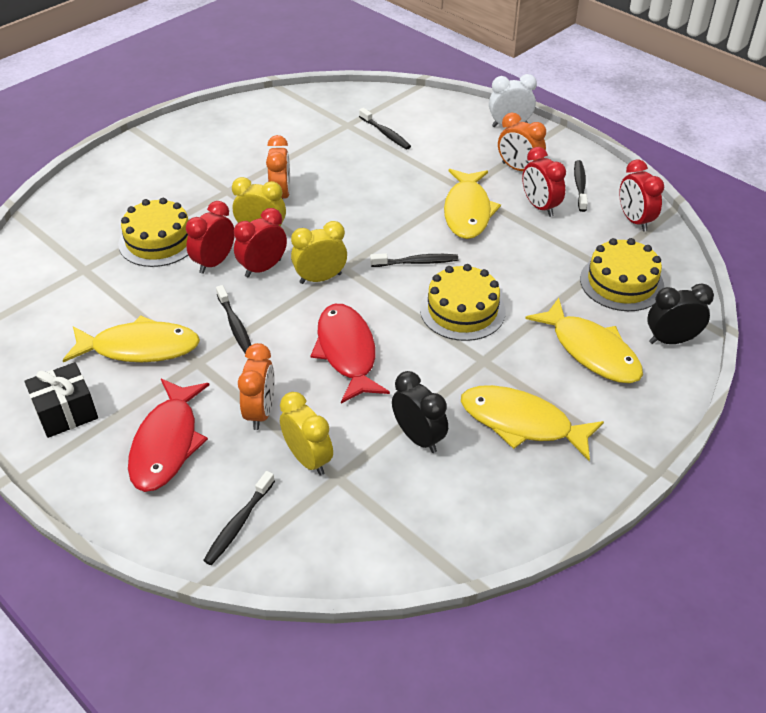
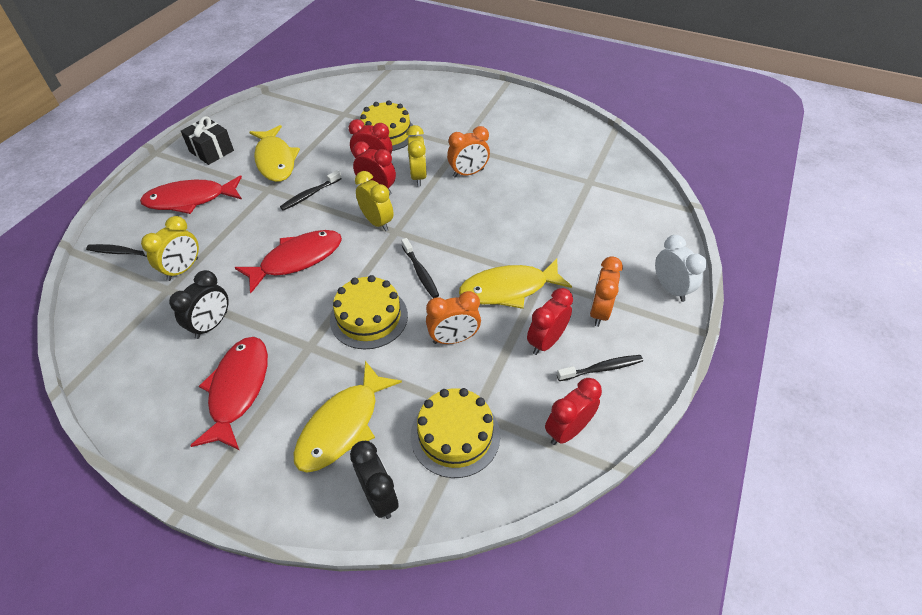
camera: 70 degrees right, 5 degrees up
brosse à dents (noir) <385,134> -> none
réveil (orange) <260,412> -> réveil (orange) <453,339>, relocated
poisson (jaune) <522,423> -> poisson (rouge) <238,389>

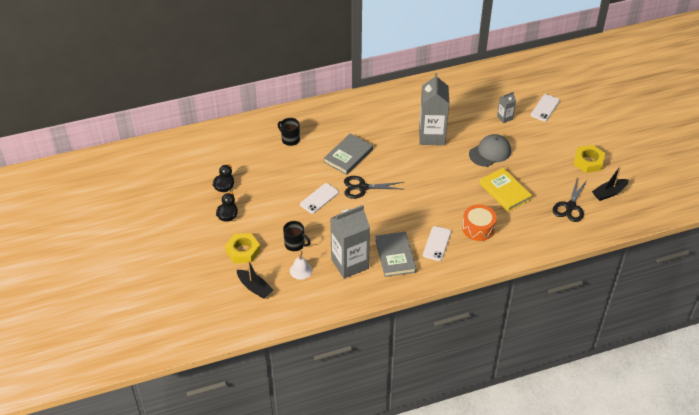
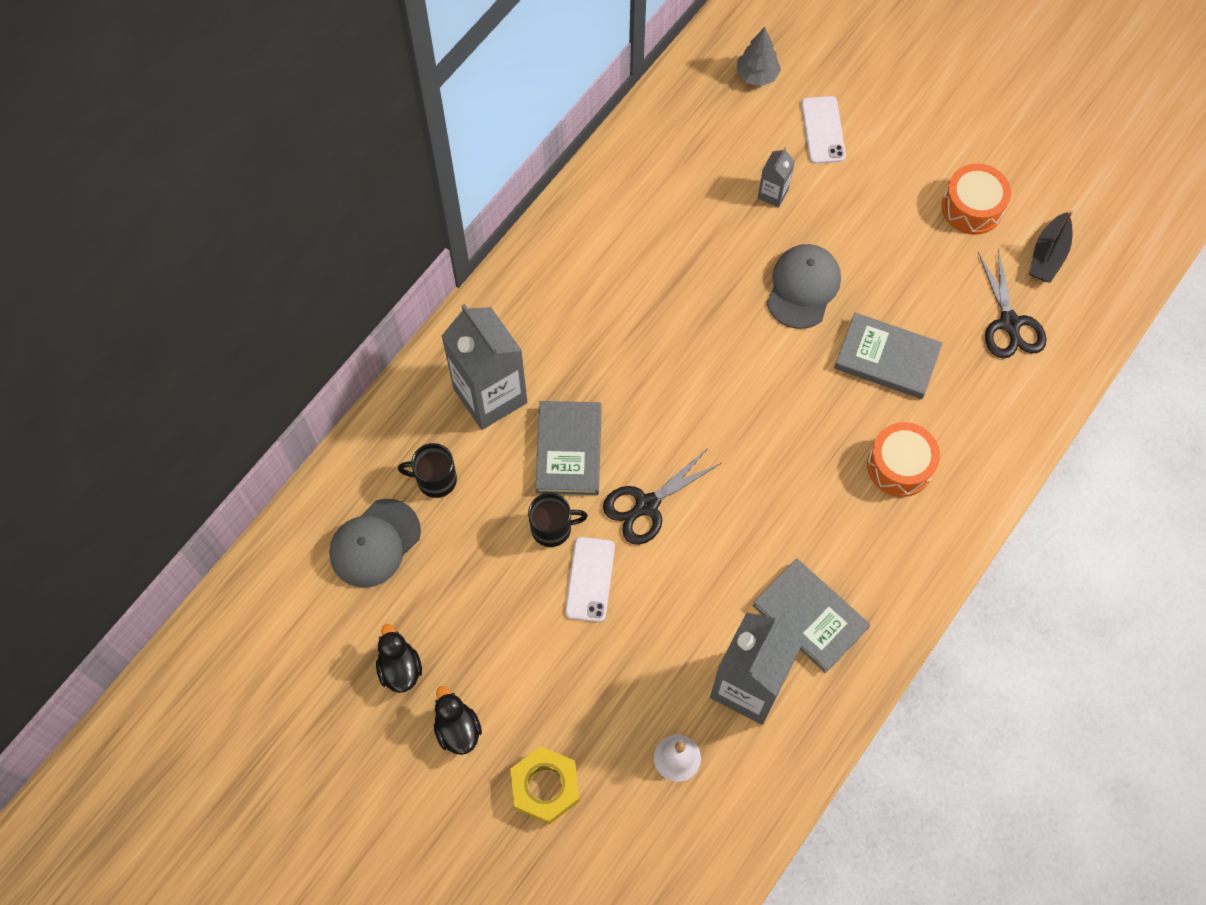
camera: 35 degrees left, 20 degrees up
brique de lait (gris) <432,136> -> brique de lait (gris) <490,396>, relocated
écrou (jaune) <588,162> -> tambour (orange) <972,207>
livre (jaune) <505,191> -> livre (gris) <887,358>
tasse (noir) <295,244> -> tasse (noir) <552,528>, relocated
téléphone (blanc) <437,243> -> none
bateau (noir) <255,288> -> none
none -> arbre (gris) <756,76>
none -> casquette (gris) <375,543>

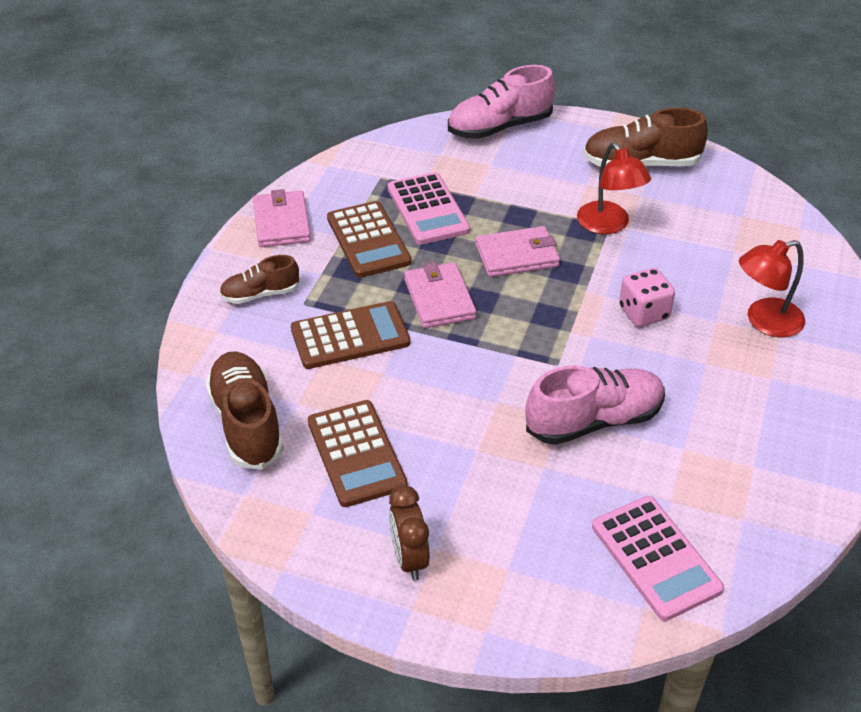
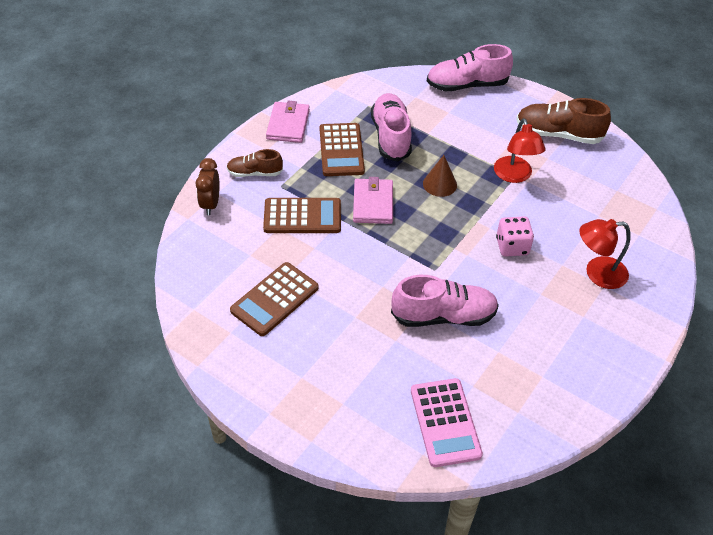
camera: 15 degrees right, 5 degrees up
calculatrice (rose) <427,209> -> chaussure (rose) <391,136>
portefeuille (rose) <517,255> -> cône (marron) <439,184>
chaussure (marron) <247,423> -> none
calculatrice (marron) <356,453> -> calculatrice (marron) <274,299>, 45 degrees clockwise
réveil (marron) <409,559> -> réveil (marron) <210,204>, relocated

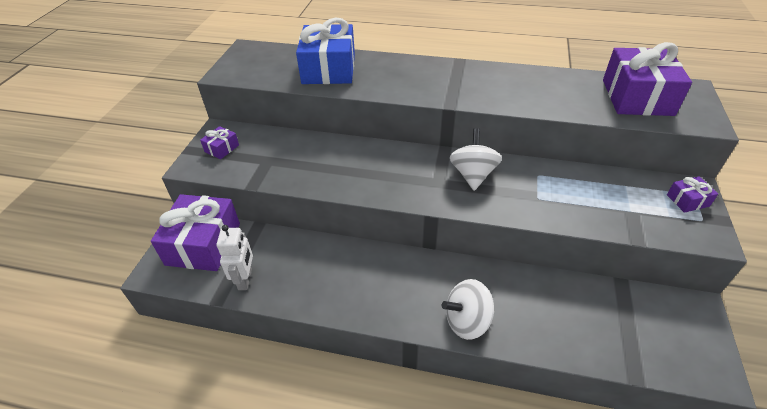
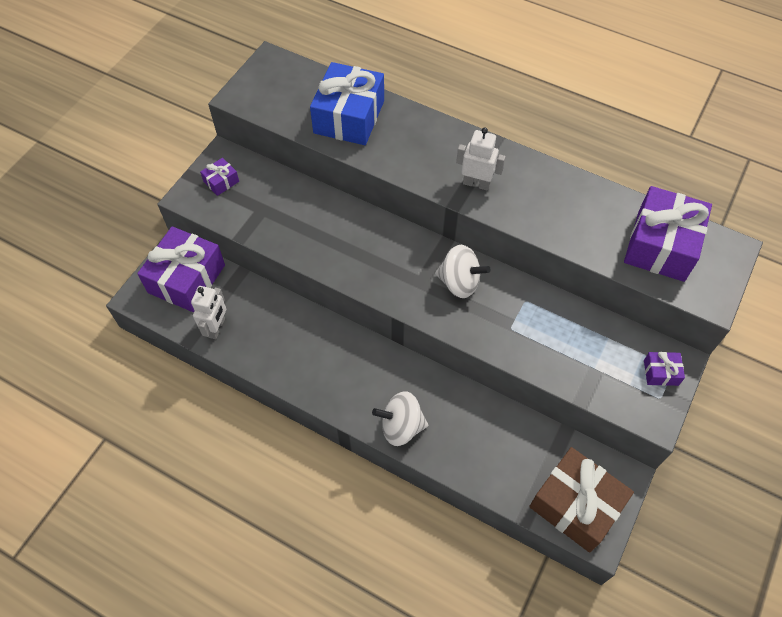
camera: 15 degrees right, 15 degrees up
toupie (blanc) <473,175> -> toupie (blanc) <459,282>, 90 degrees clockwise
none -> robot (blanc) <476,183>
none -> cadeau (marron) <575,505>

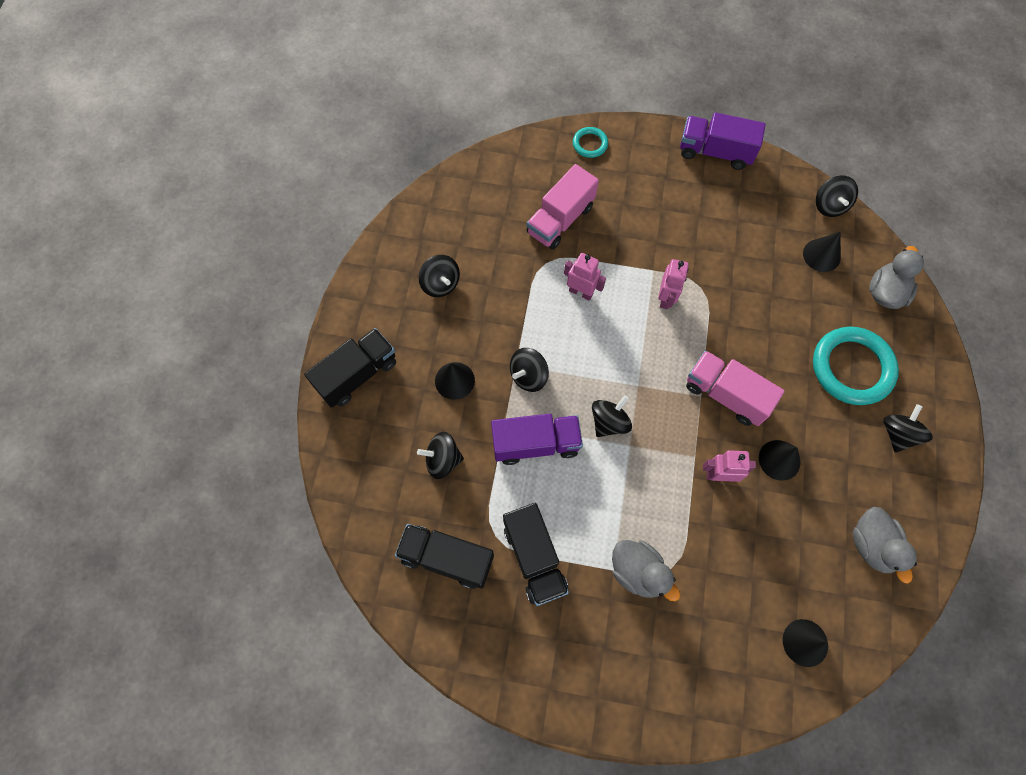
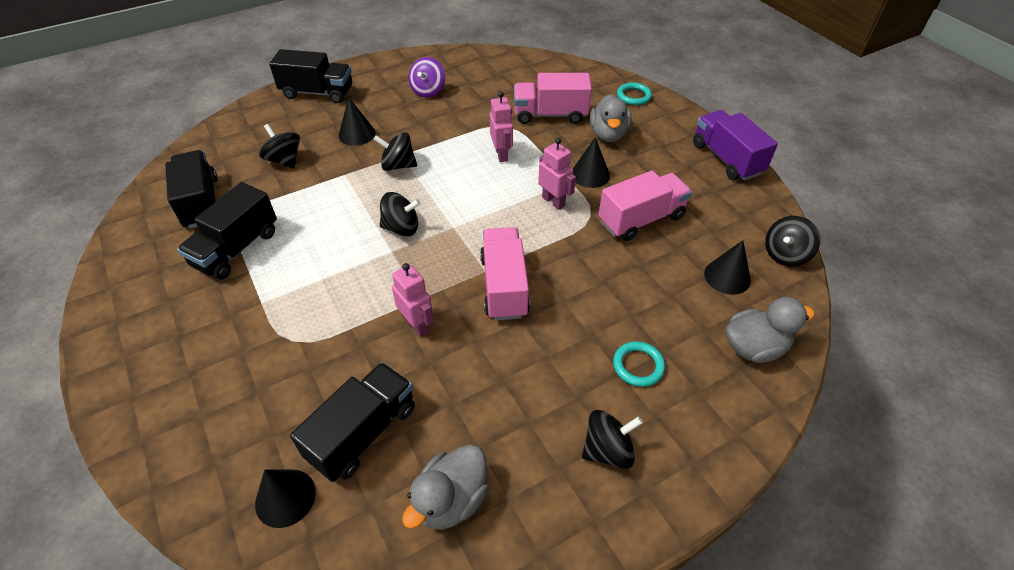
camera: 50 degrees right, 20 degrees down
toupie (noir) <440,284> -> toupie (violet) <428,91>
robot (rose) <666,298> -> robot (rose) <553,201>, 105 degrees counterclockwise
anneau (turquoise) <852,368> -> anneau (turquoise) <638,366>, x0.48
camion (violet) <535,444> -> none
cône (noir) <779,460> -> cône (noir) <590,174>, relocated
canard (gris) <638,572> -> canard (gris) <608,134>, relocated
none -> camion (rose) <641,219>
none -> camion (noir) <363,432>

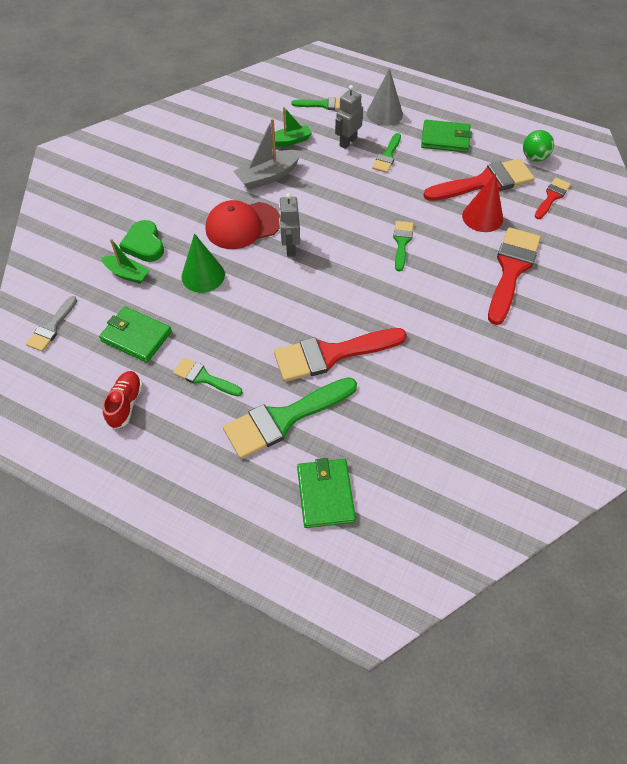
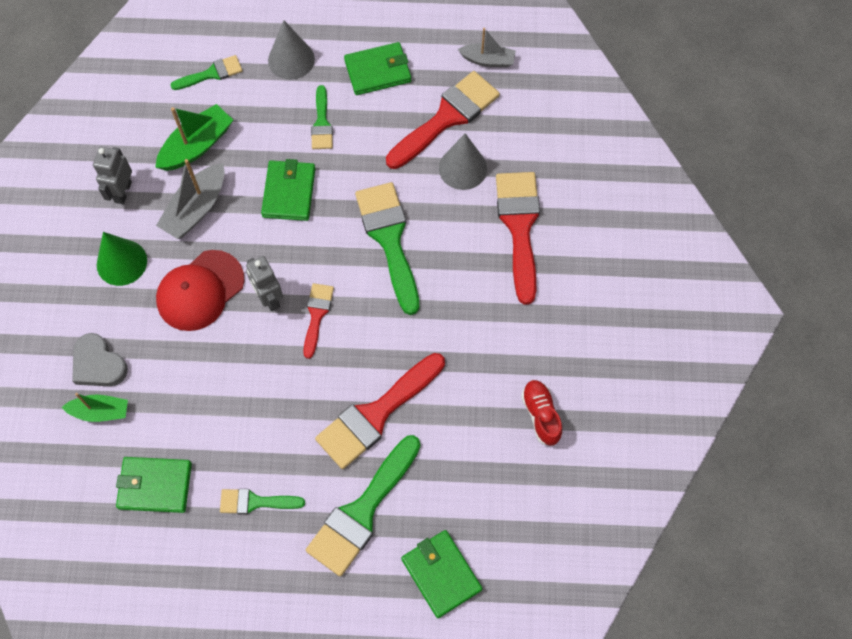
camera: 25 degrees left, 10 degrees up
robot (gris) <348,142> -> robot (gris) <123,192>, relocated
bateau (vert) <290,141> -> bateau (vert) <197,146>, x1.52
balle (vert) <534,158> -> bateau (gris) <488,60>
cône (rouge) <482,217> -> cône (gris) <463,168>
pinceau (rouge) <552,197> -> pinceau (rouge) <317,315>, relocated
cœur (vert) <144,244> -> cœur (gris) <98,364>
pinceau (vert) <402,242> -> pinceau (vert) <389,239>, x1.87
cône (vert) <203,275> -> cône (vert) <121,262>, relocated
pinceau (gris) <51,327> -> none
chaussure (rouge) <125,404> -> chaussure (rouge) <541,415>, relocated
none -> portefeuille (vert) <289,192>

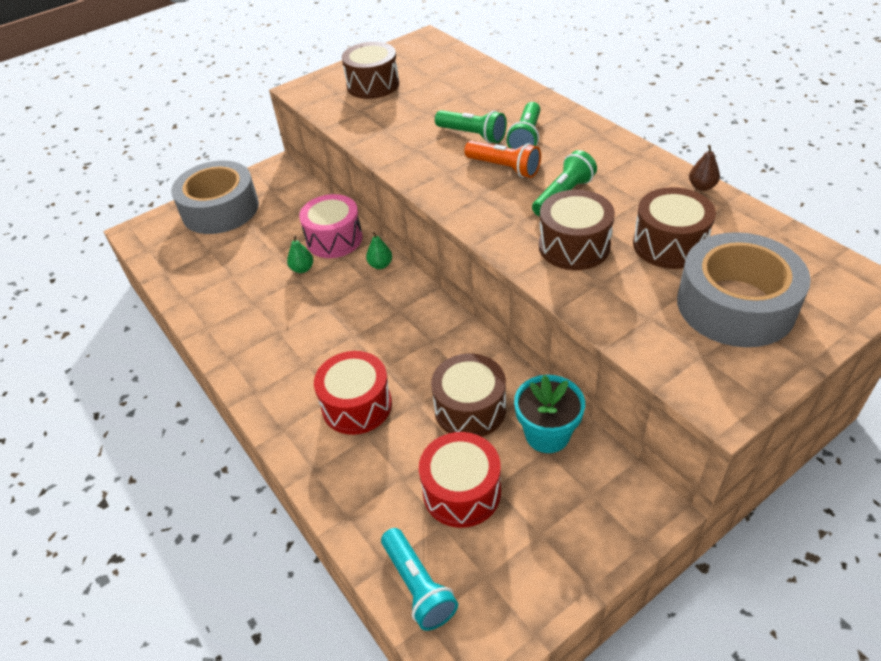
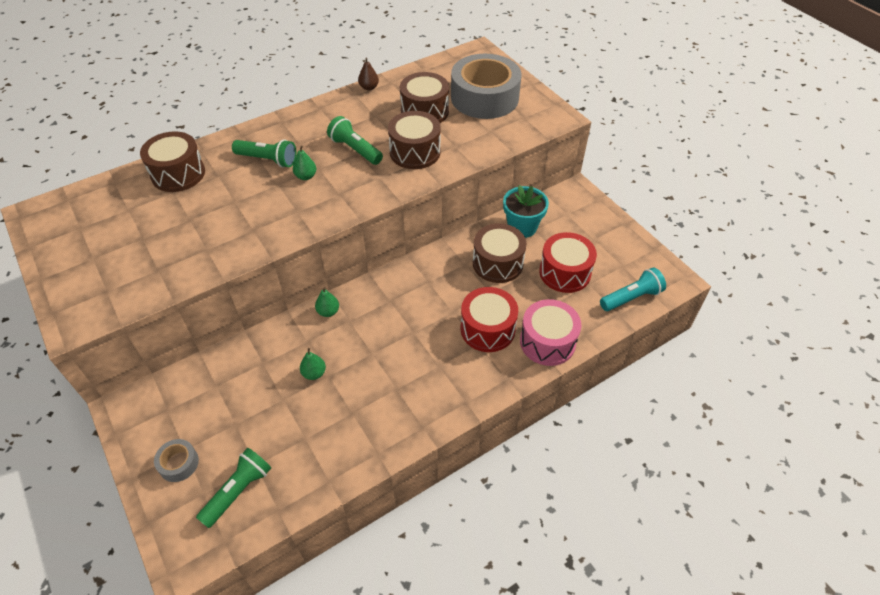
camera: 90 degrees left, 5 degrees up
tambour (marron) <373,85> -> tambour (marron) <178,174>, relocated
lampe de poche (vert) <472,135> -> lampe de poche (vert) <238,491>, relocated
lampe de poche (orange) <504,168> -> poire (vert) <306,176>
ruban adhésif (gris) <220,209> -> ruban adhésif (gris) <179,463>, x0.42
tambour (rose) <334,239> -> tambour (rose) <547,342>, relocated

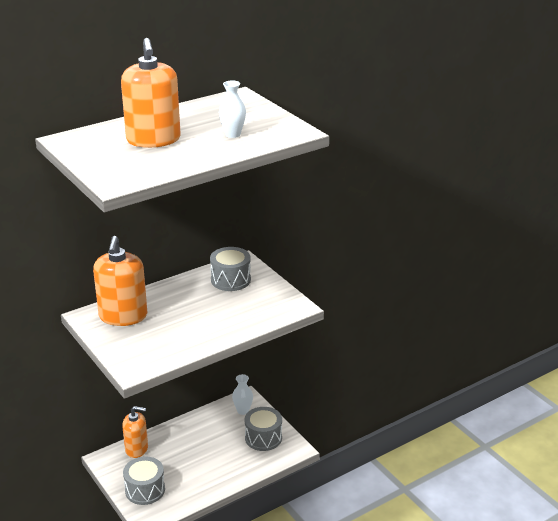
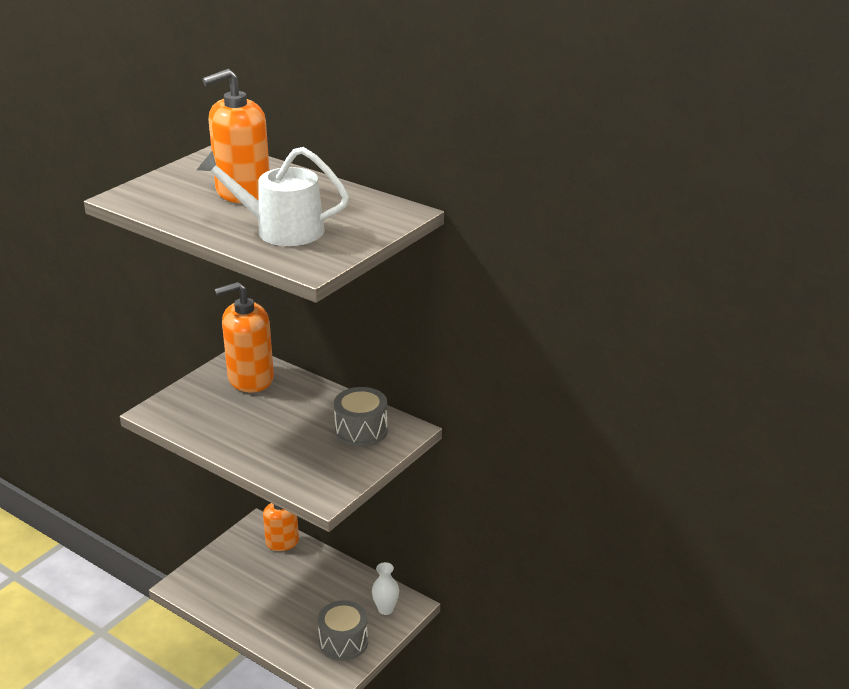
camera: 70 degrees right, 0 degrees up
vase (blanc) <233,134> -> arrosoir (blanc) <281,230>
tambour (gris) <145,490> -> none

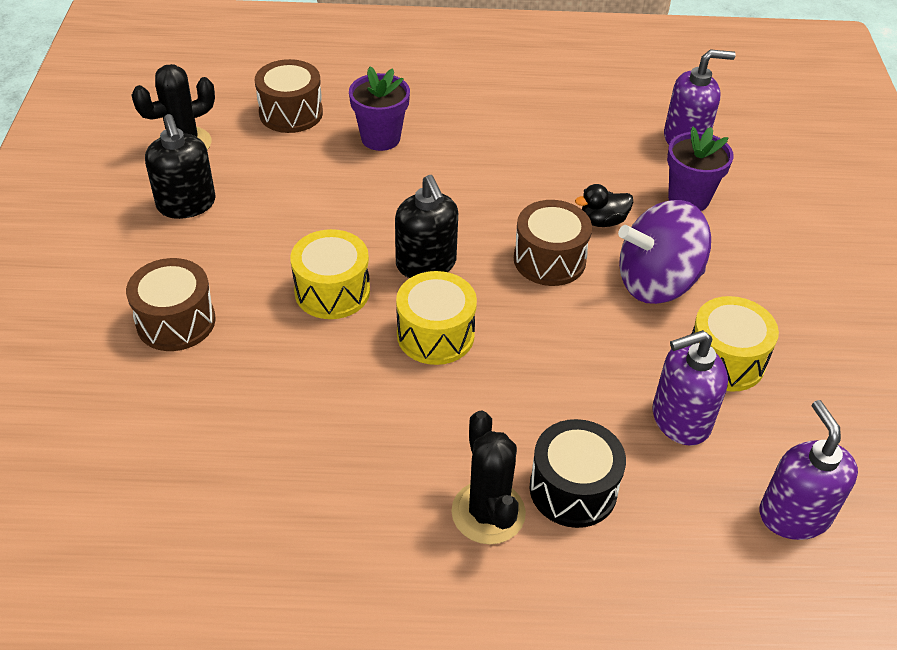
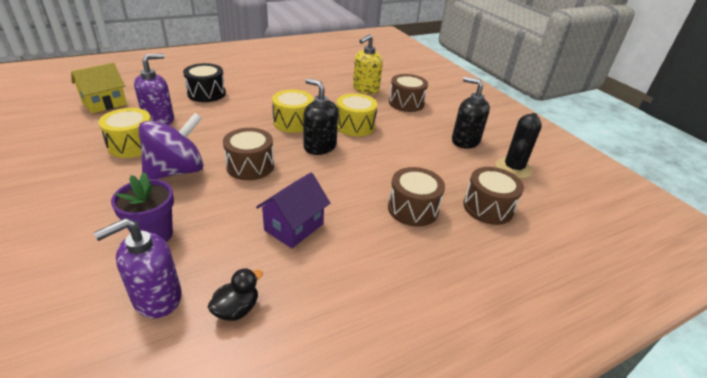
camera: 150 degrees right, 10 degrees down
pot de fleurs (violet) <380,138> -> tambour (marron) <413,209>
canard (noir) <602,221> -> canard (noir) <236,309>, relocated
distributeur de savon (violet) <794,514> -> maison (jaune) <104,103>
cactus (noir) <488,512> -> none
none -> distributeur de savon (jaune) <365,89>
none -> maison (violet) <294,227>

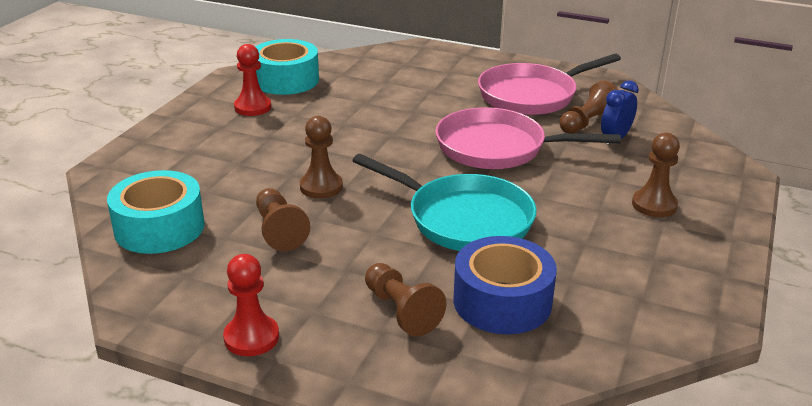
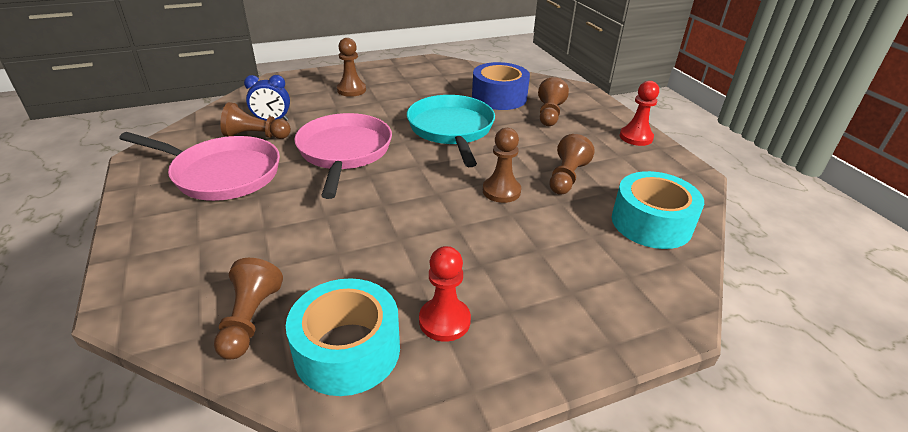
camera: 135 degrees left, 5 degrees up
poêle (rose) <498,148> -> poêle (rose) <344,152>, 150 degrees counterclockwise
none -> pion (marron) <250,320>

